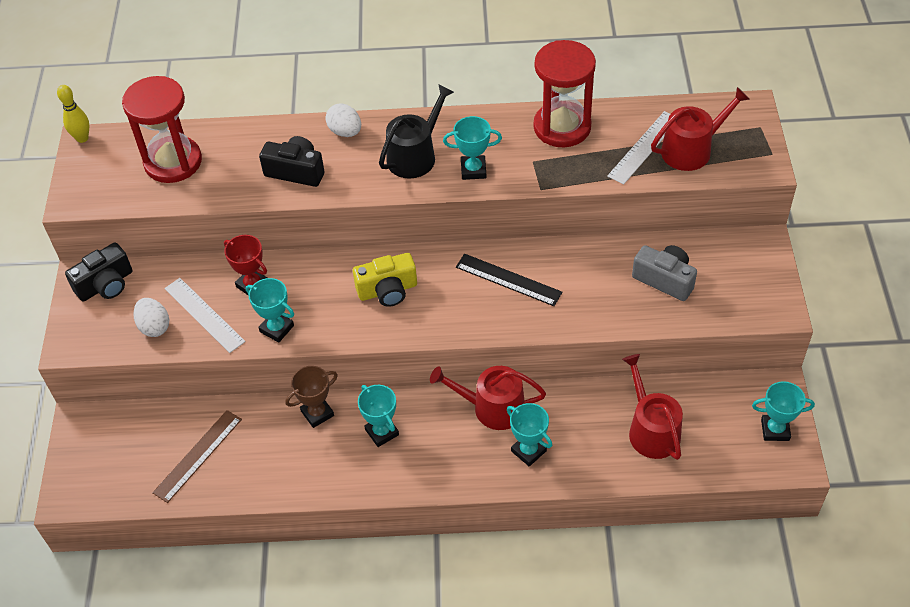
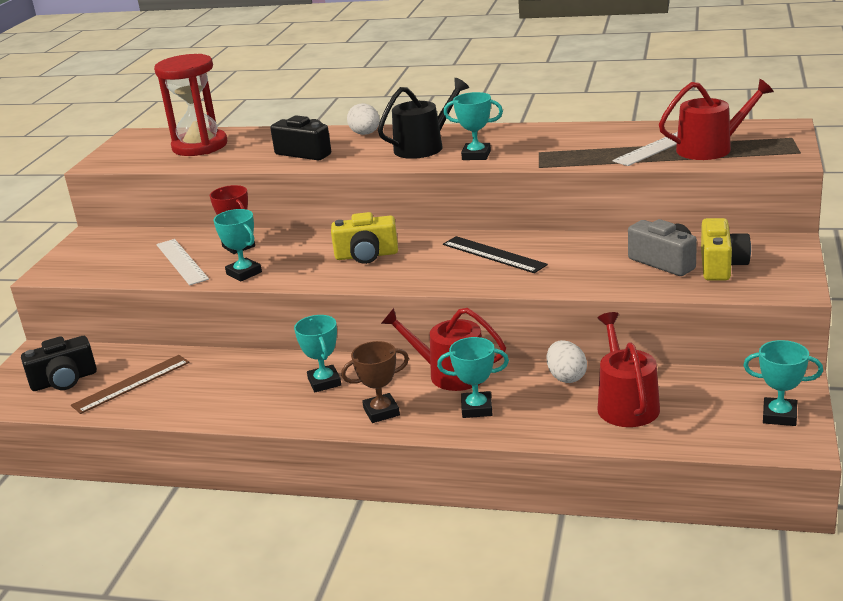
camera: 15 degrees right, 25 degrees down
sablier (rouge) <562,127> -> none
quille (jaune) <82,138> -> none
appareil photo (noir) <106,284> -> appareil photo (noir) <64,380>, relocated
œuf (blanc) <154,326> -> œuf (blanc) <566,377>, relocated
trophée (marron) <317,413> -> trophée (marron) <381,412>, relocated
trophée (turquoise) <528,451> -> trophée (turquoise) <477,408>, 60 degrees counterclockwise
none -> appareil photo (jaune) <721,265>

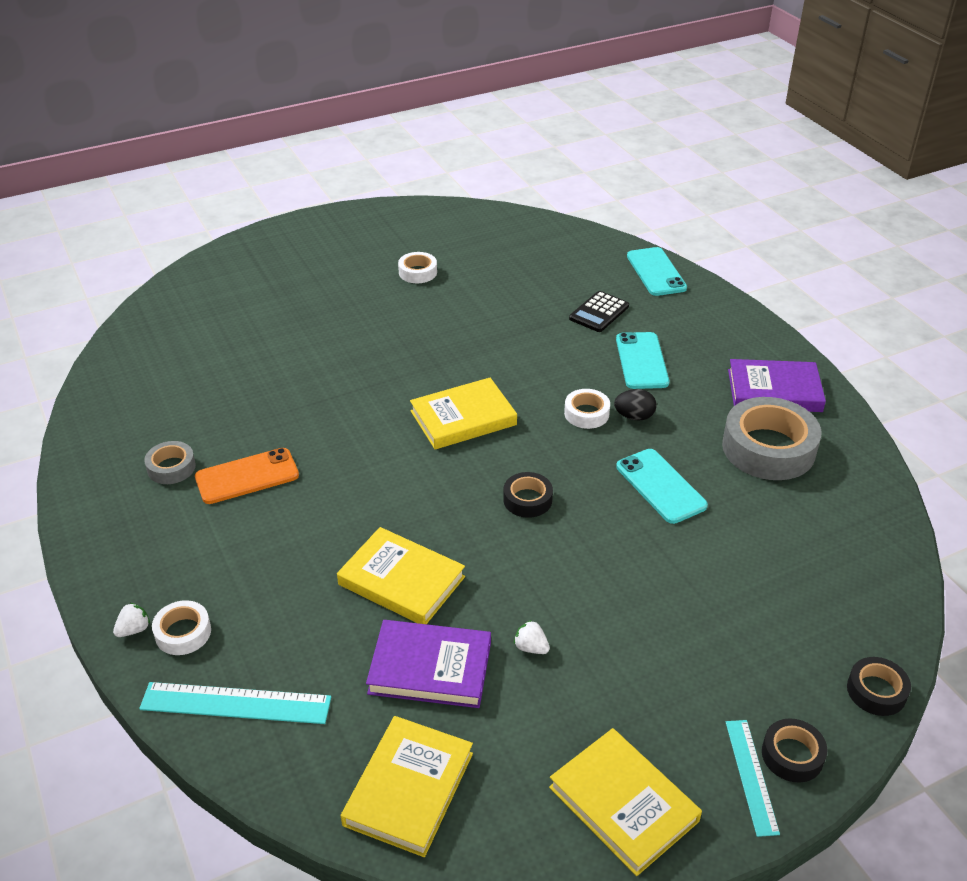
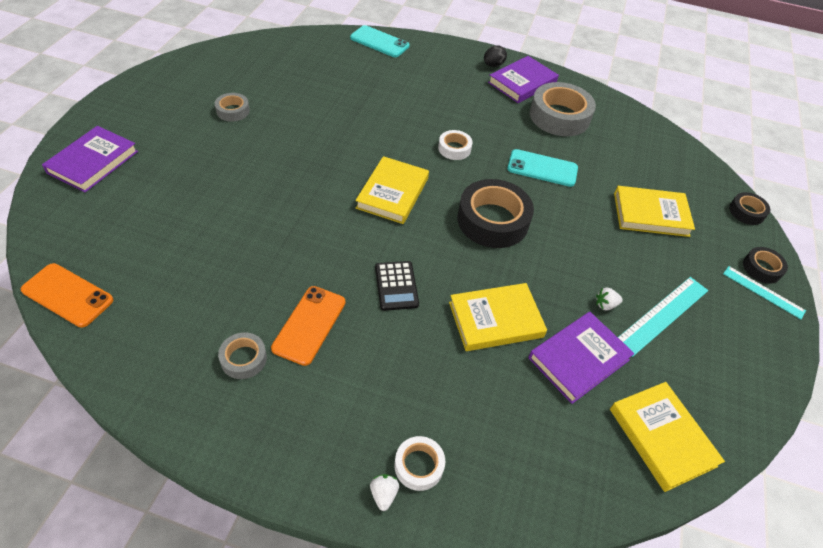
camera: 50 degrees left, 10 degrees up
ruban adhésif (blanc) <418,272> -> ruban adhésif (gris) <233,111>
calculatrice (noir) <599,312> -> calculatrice (noir) <396,286>, relocated
téléphone (turquoise) <642,361> -> none
œuf (noir) <634,416> -> œuf (noir) <493,65>, relocated
ruban adhésif (noir) <527,500> -> ruban adhésif (noir) <492,220>, x1.98
règle (turquoise) <236,703> -> règle (turquoise) <662,315>, relocated
livre (jaune) <623,804> -> livre (jaune) <651,214>, relocated
none -> livre (violet) <93,162>
none -> téléphone (orange) <67,295>

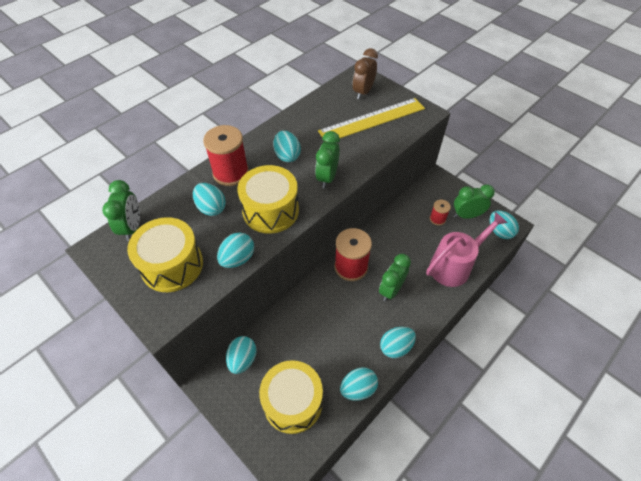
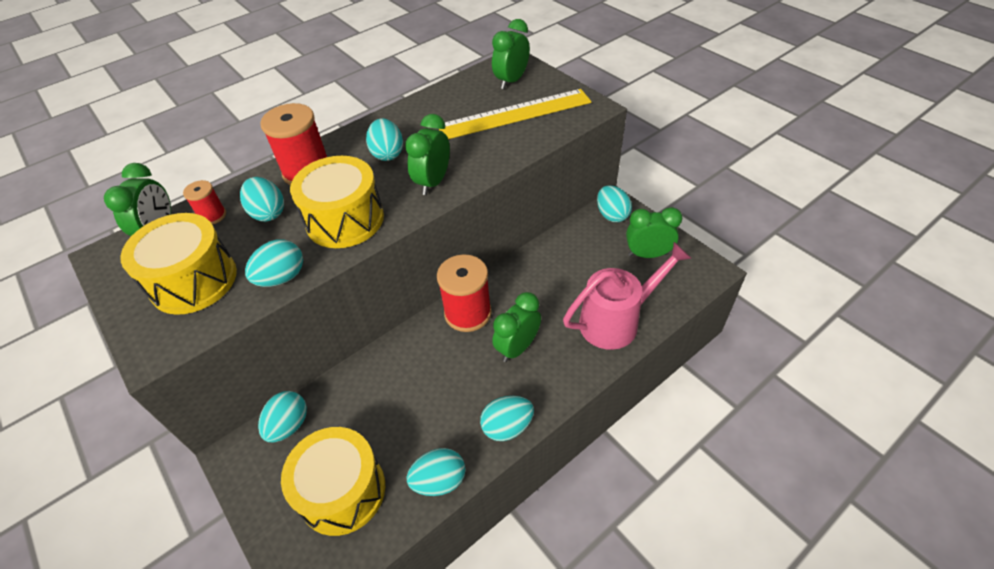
camera: 10 degrees right, 5 degrees down
réveil (marron) <363,92> -> réveil (vert) <511,81>
bobine (rouge) <437,219> -> bobine (rouge) <212,216>, relocated
œuf (turquoise) <499,231> -> œuf (turquoise) <612,215>, relocated

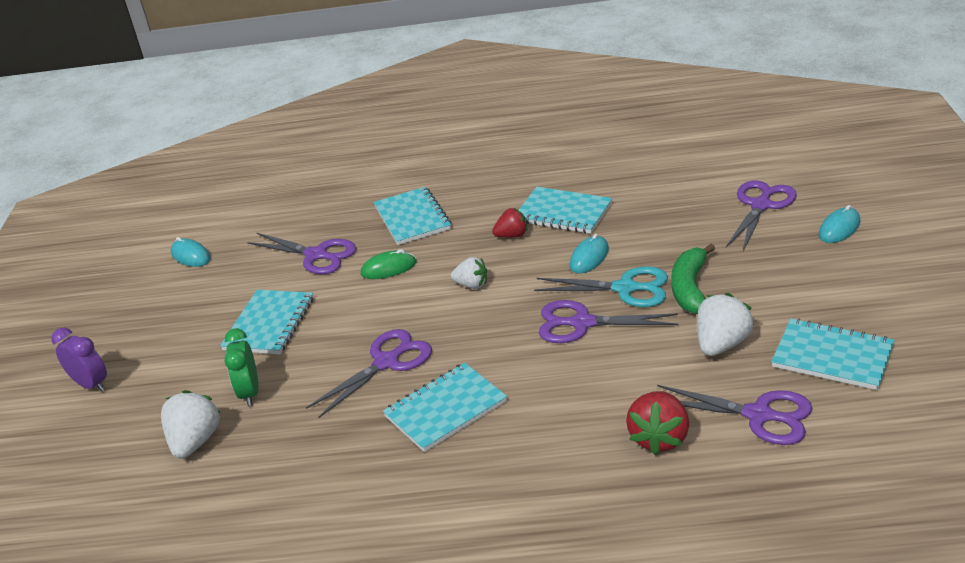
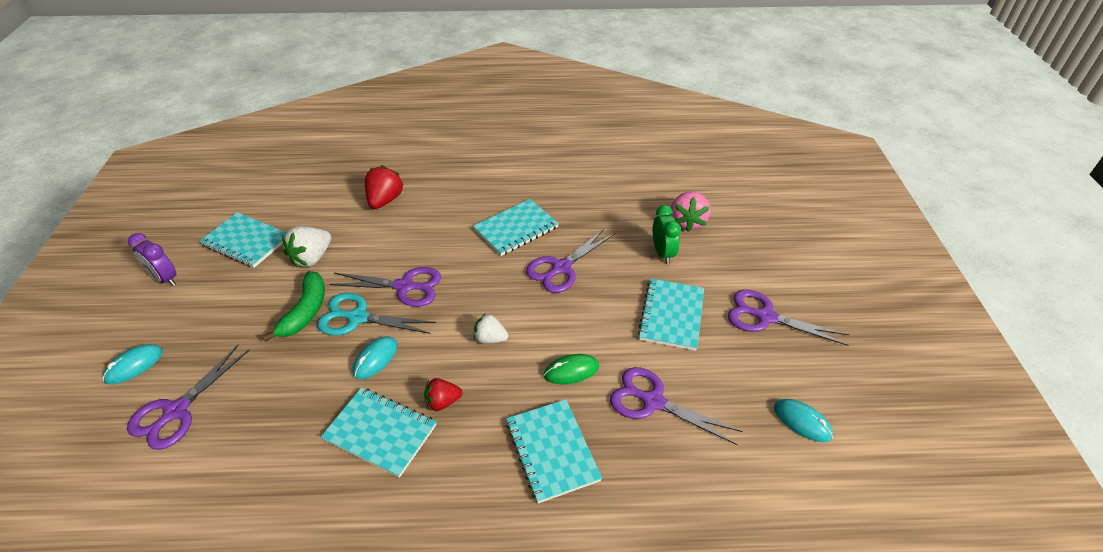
camera: 175 degrees right, 10 degrees up
réveil (violet) <91,385> -> réveil (violet) <165,279>, relocated
ciseaux (violet) <758,415> -> ciseaux (violet) <765,317>, relocated
fraise (blanc) <195,441> -> fraise (rose) <687,222>

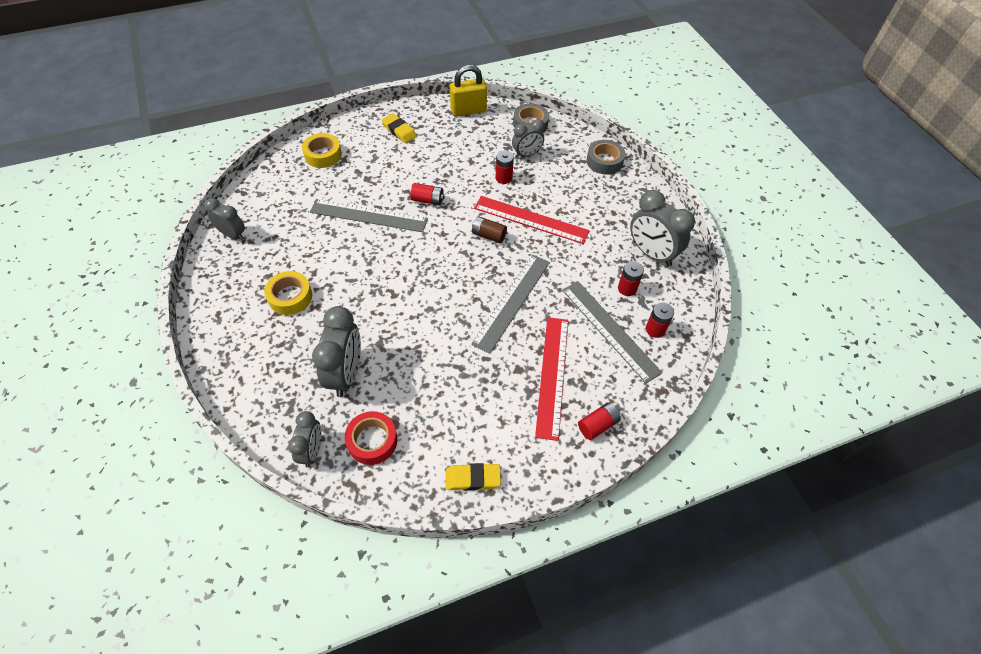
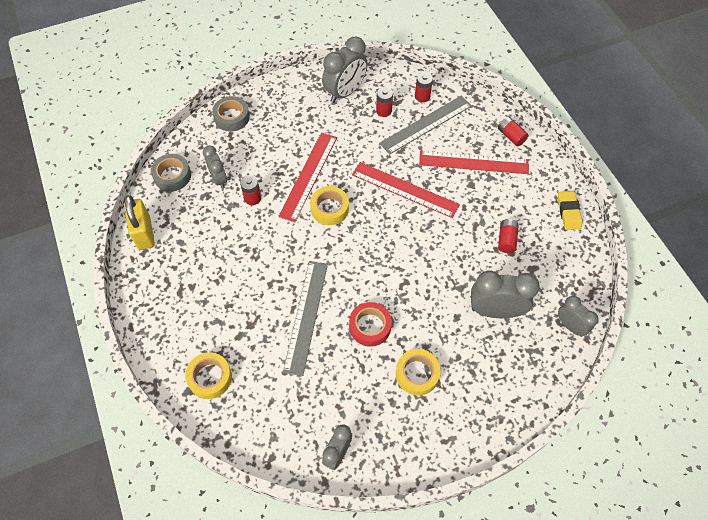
camera: 90 degrees left, 5 degrees up
gomme (jaune) <399,131> -> none
pile (rouge) <427,200> -> pile (rouge) <506,240>, relocated
pile (marron) <488,235> -> ruban adhésif (jaune) <329,209>
règle (gris) <512,302> -> règle (rouge) <405,189>
réveil (gris) <312,451> -> réveil (gris) <570,326>, 45 degrees clockwise
ruban adhésif (rouge) <372,441> -> ruban adhésif (rouge) <370,326>, relocated

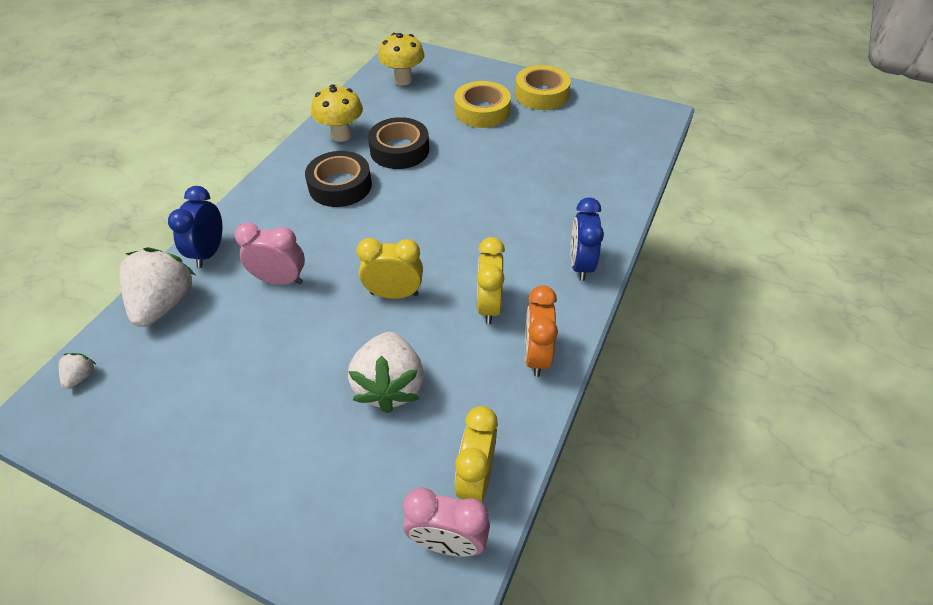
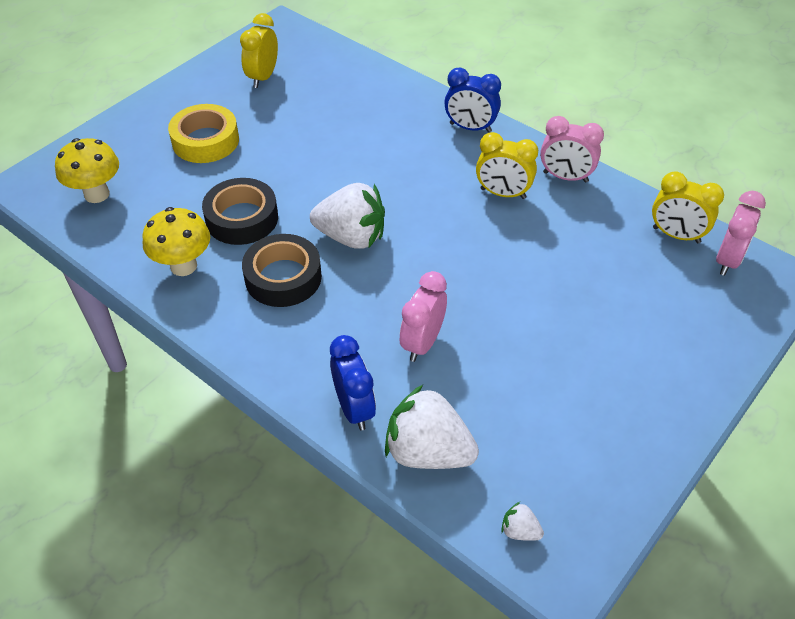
camera: 75 degrees left, 0 degrees up
ruban adhésif (jaune) <541,94> -> none
réveil (bleu) <209,252> -> réveil (bleu) <354,408>, 135 degrees counterclockwise
réveil (jaune) <394,294> -> réveil (jaune) <263,77>, relocated
réveil (orange) <536,356> -> réveil (rose) <565,177>
fraise (blanc) <390,386> -> fraise (blanc) <351,237>, relocated

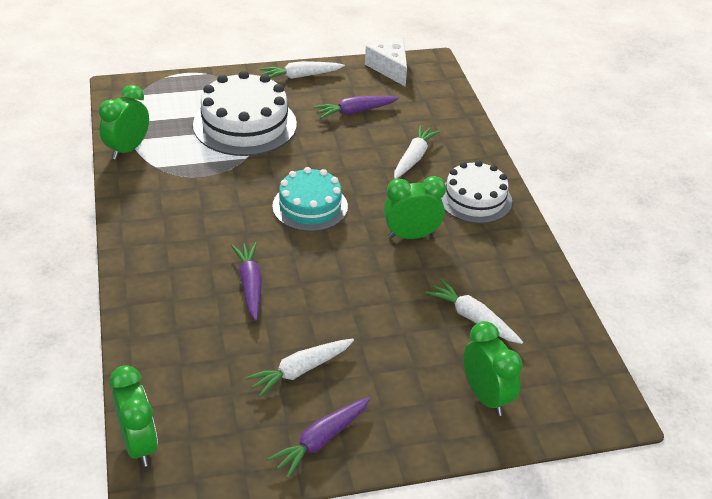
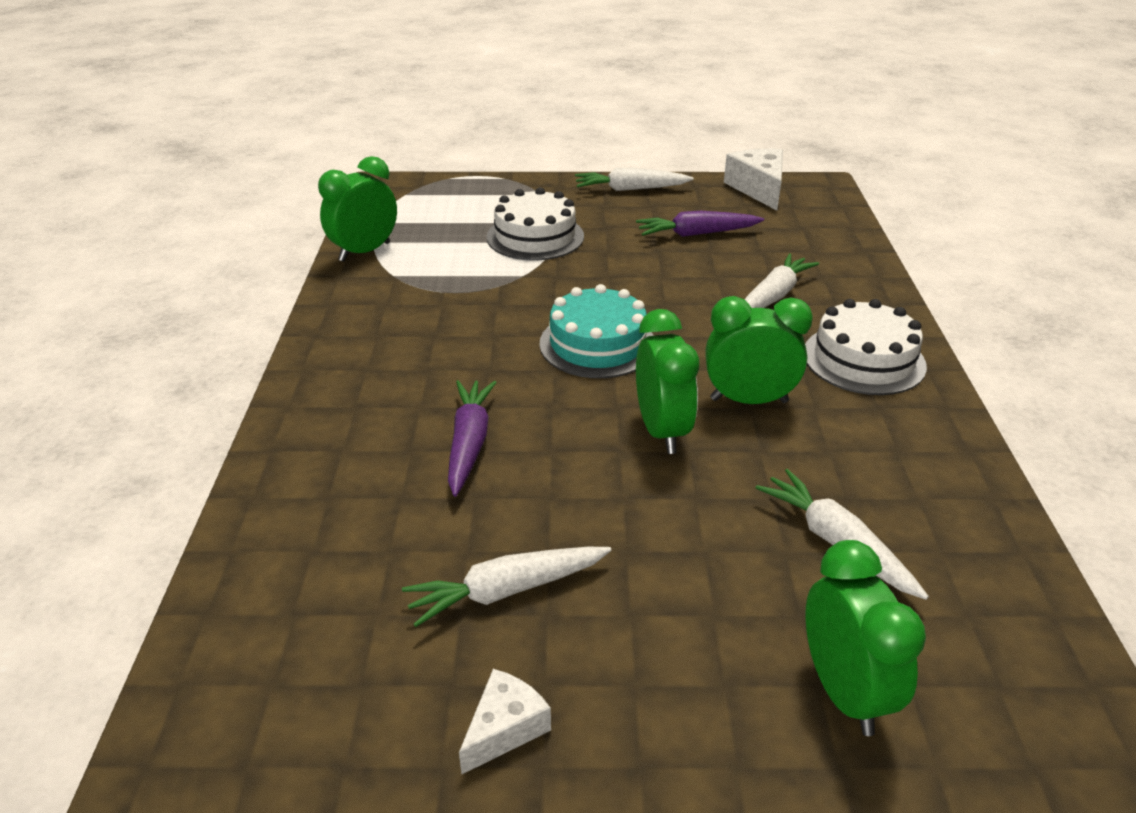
camera: 15 degrees right, 5 degrees down
gâteau (blanc) <245,124> -> gâteau (blanc) <535,236>, x0.66
réveil (vert) <139,444> -> réveil (vert) <662,431>, relocated
carotte (violet) <321,440> -> fromage (blanc) <505,728>

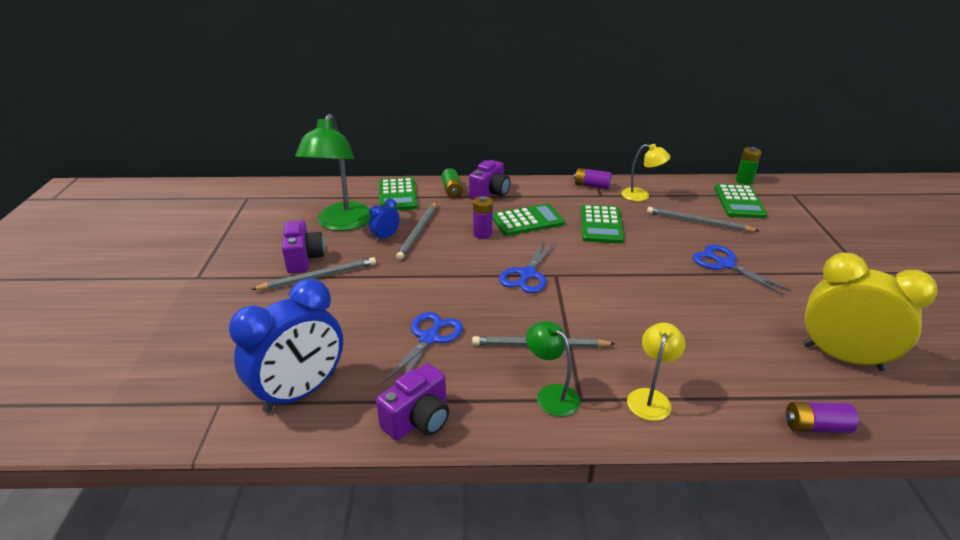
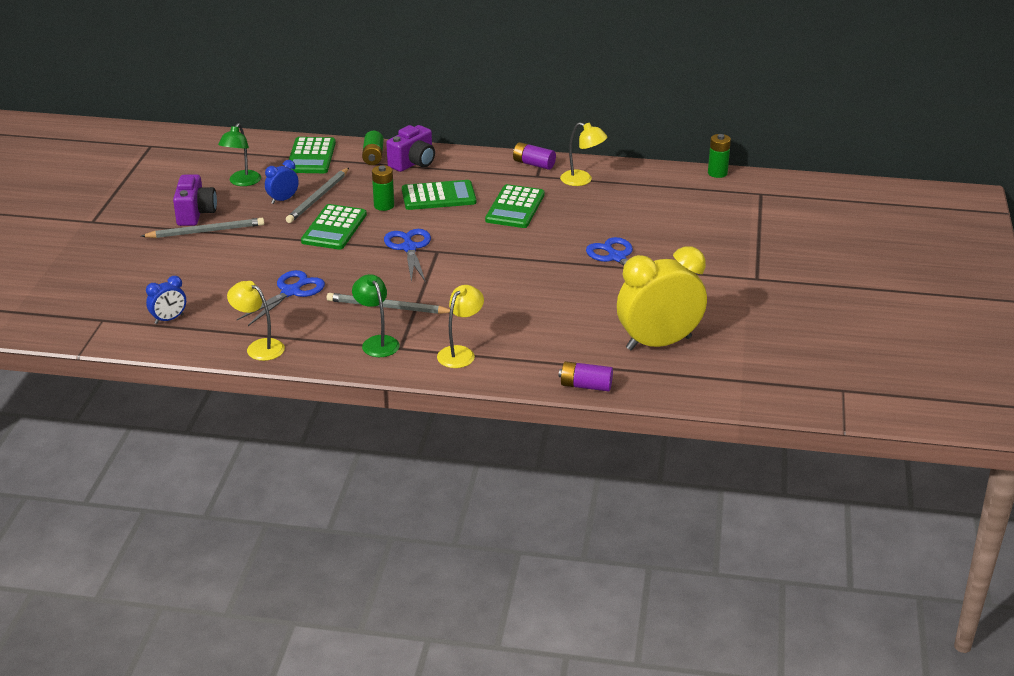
camera: 10 degrees right, 0 degrees up
lampe (vert) <341,223> -> lampe (vert) <242,182>, x0.53
calculatrice (vert) <739,202> -> calculatrice (vert) <334,228>, relocated
pile (violet) <482,234> -> pile (vert) <384,205>
crayon (gris) <698,222> -> none
ciseaux (bleu) <527,274> -> ciseaux (bleu) <409,248>, 135 degrees clockwise
réveil (jaune) <842,357> -> réveil (jaune) <658,343>, 60 degrees counterclockwise
réveil (bleu) <300,392> -> réveil (bleu) <169,319>, x0.45
appareil photo (violet) <418,420> -> lampe (jaune) <259,347>

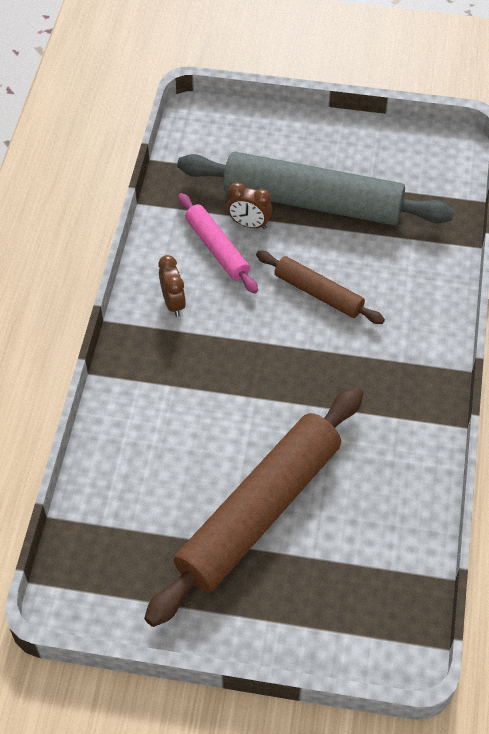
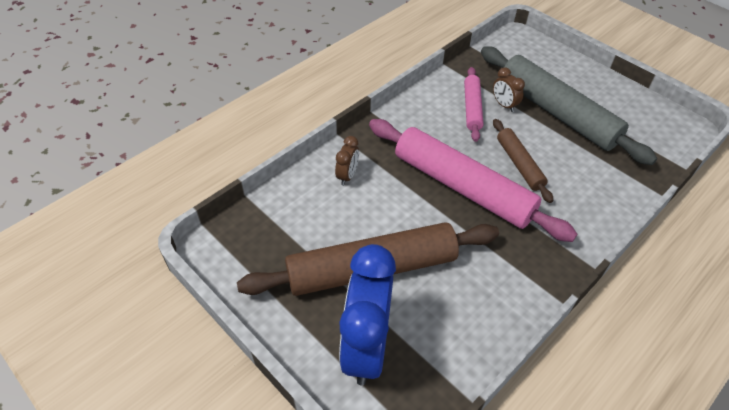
camera: 35 degrees right, 5 degrees down
réveil (marron) <173,303> -> réveil (marron) <347,176>, relocated
none -> rouleau à pâtisserie (rose) <462,187>
none -> réveil (bleu) <366,347>

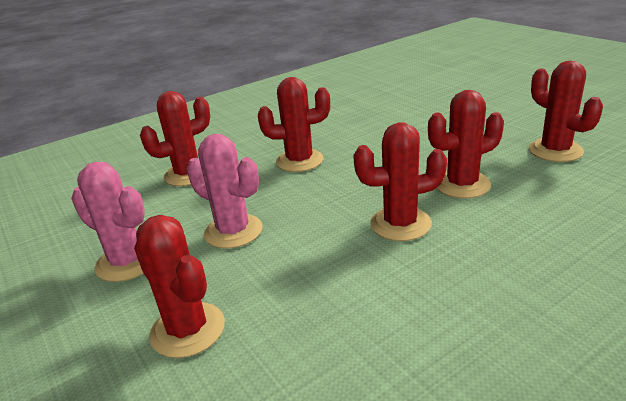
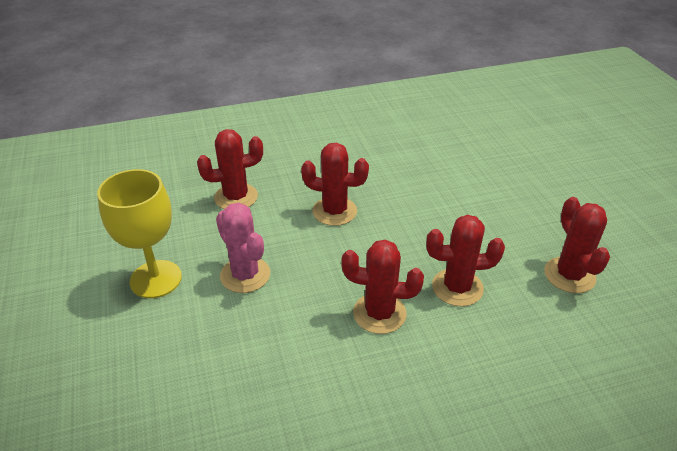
camera: 15 degrees right, 10 degrees up
cactus (rose) <127,262> -> verre à pied (jaune) <156,279>
cactus (rouge) <188,330> -> none

